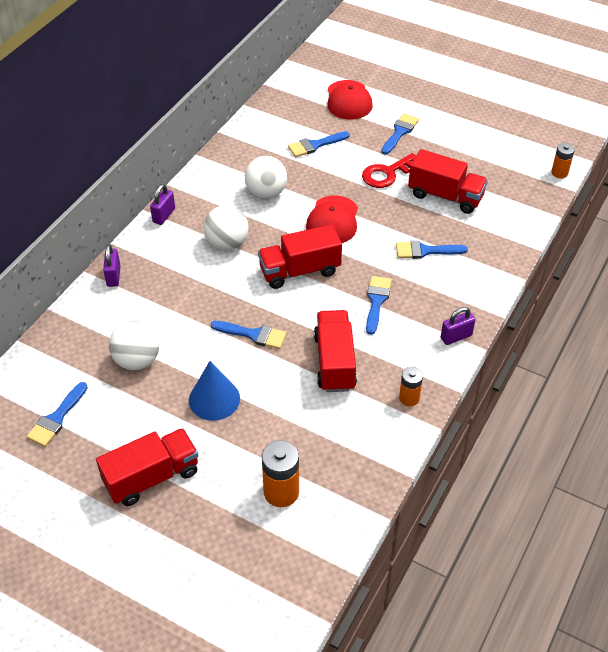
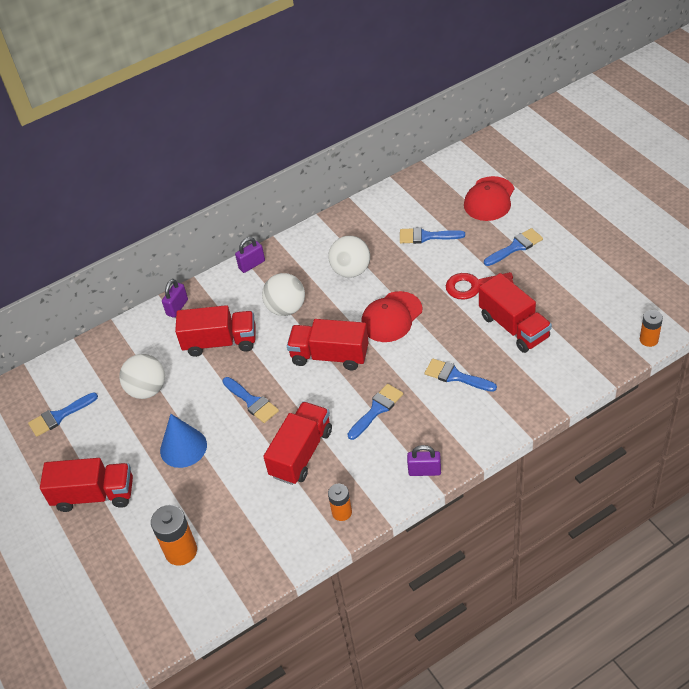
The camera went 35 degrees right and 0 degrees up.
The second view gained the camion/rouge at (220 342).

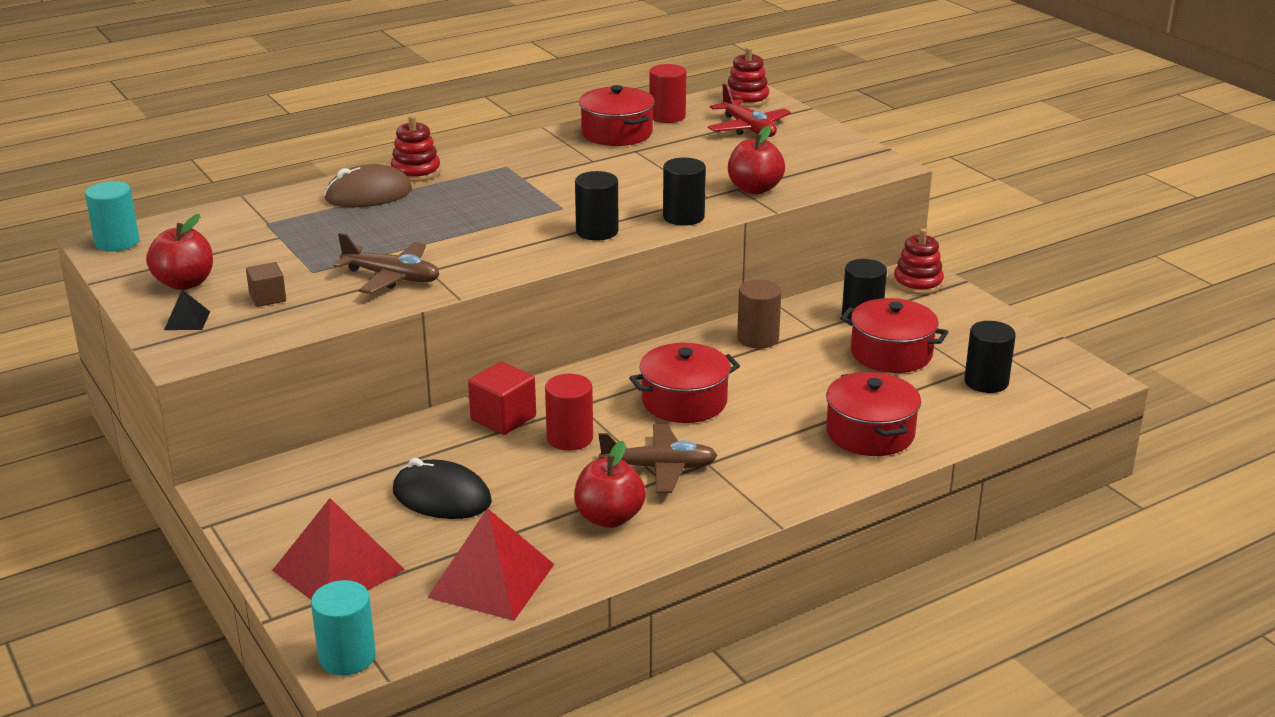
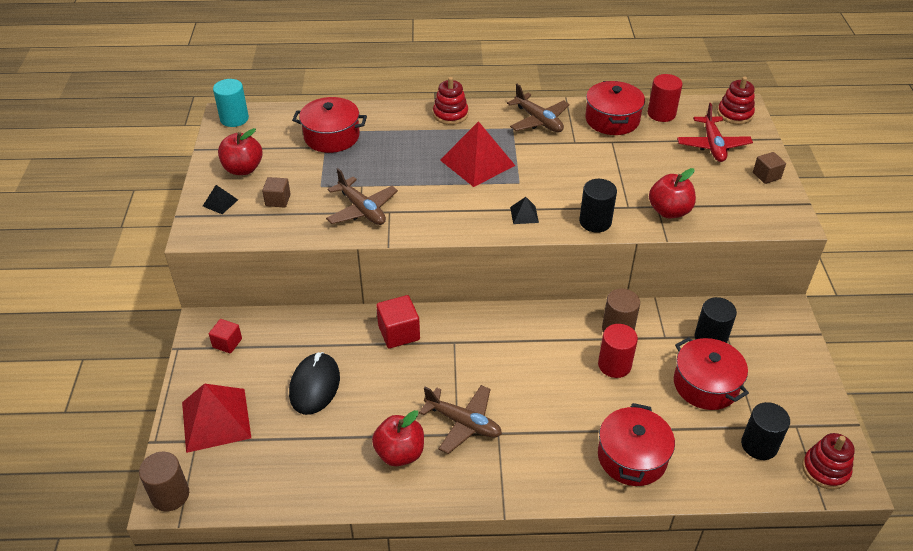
The camera went 30 degrees right and 15 degrees up.
The second view lost the souris/marron at (368 194).
The second view gained the cube/rouge at (227 343).
The second view gained the avion/marron at (538 121).
The second view gained the cube/marron at (766 176).
The pyramide/rouge ended up elsewhere, having gone from (491 580) to (477 162).
The cylindre/rouge ended up elsewhere, having gone from (570 438) to (614 365).
The marmite/rouge ended up elsewhere, having gone from (684 401) to (331 136).
The jouet à empiler/rouge ended up elsewhere, having gone from (917 283) to (825 470).
Where the cylindre/noir stood at (597 231), the pyramide/noir came to stand at (524 215).
What was the cylindre/turquoise at (347 657) turned into the cylindre/marron at (170 495).
The souris/noir at (442 497) ended up facing another way, 45 degrees clockwise from before.

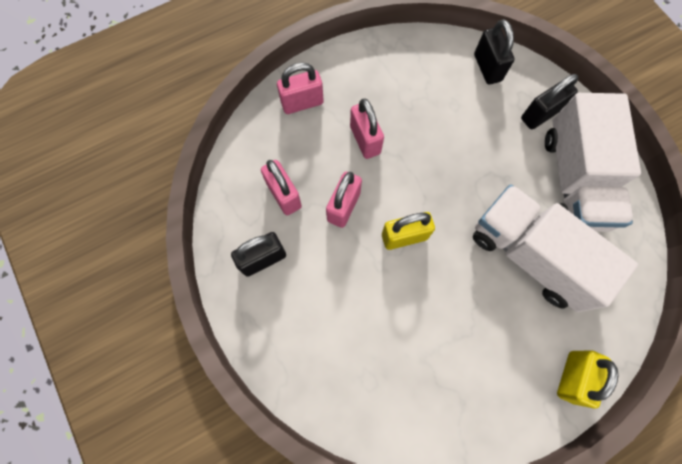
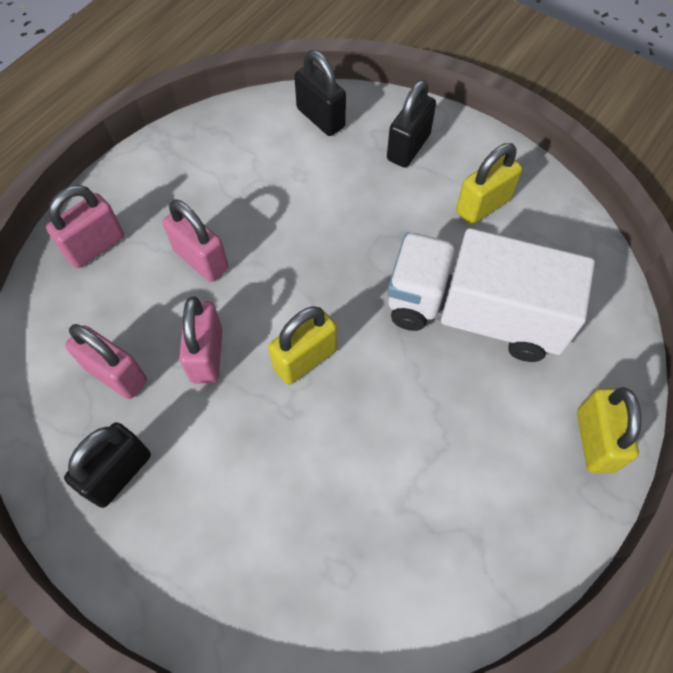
The camera went 25 degrees left and 10 degrees down.
Where the camion/blanc stood at (573 180), the cadenas/jaune came to stand at (483 205).

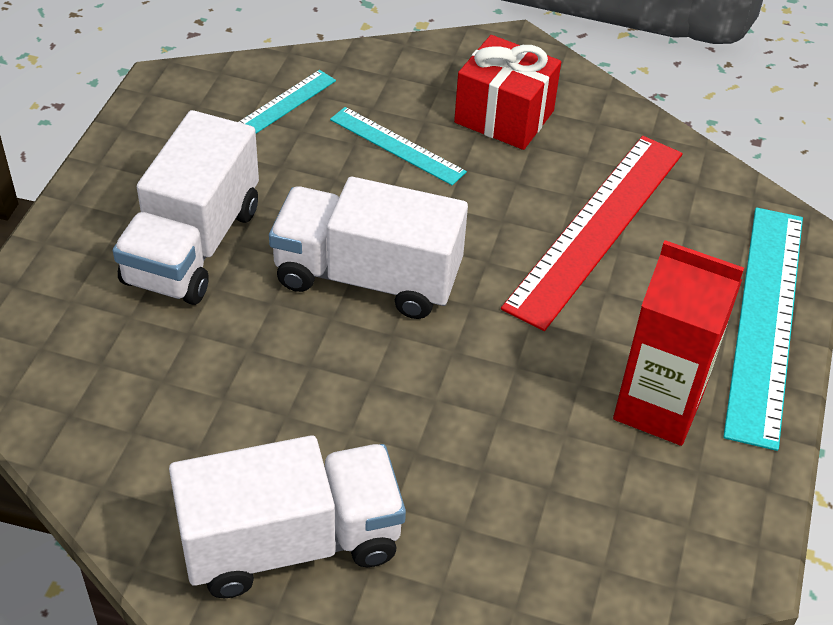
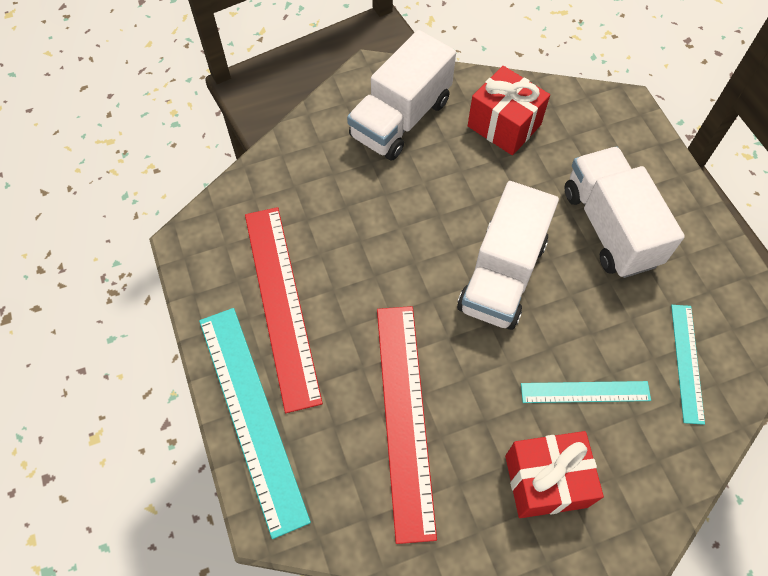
The camera went 145 degrees right and 15 degrees up.
The second view gained the cadeau/rouge at (504 125).
Where the brique de lait/rouge stood at (658 407), the règle/rouge came to stand at (281 304).
The camion/blanc at (367 277) ended up facing another way, 135 degrees clockwise from before.

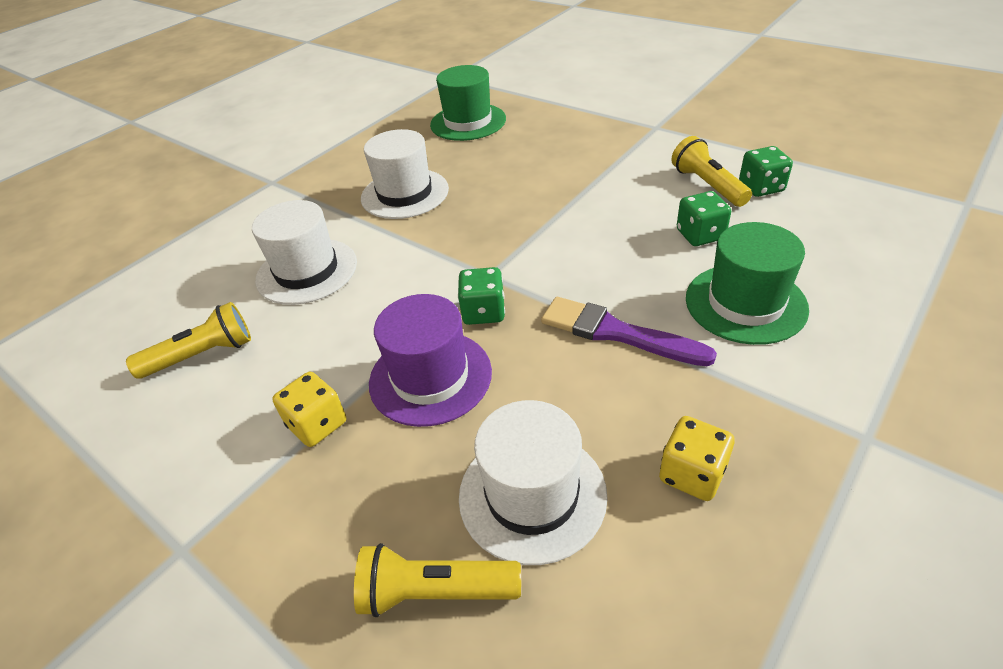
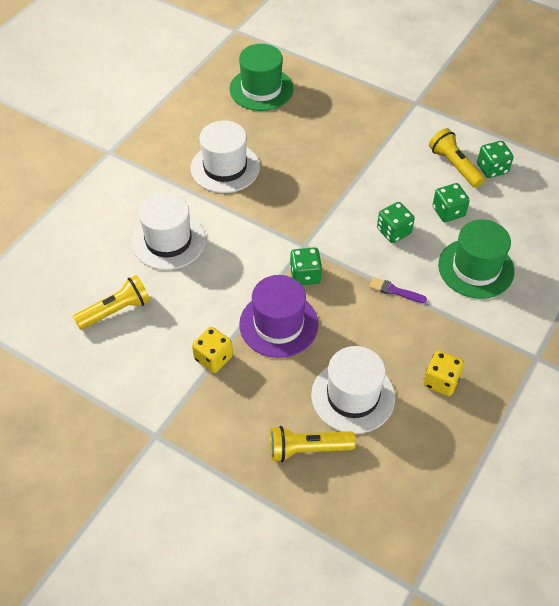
The camera went 10 degrees left and 10 degrees up.
The second view gained the dé/vert at (393 231).
The size of the pinceau/violet at (617 333) changed by a factor of 0.52.

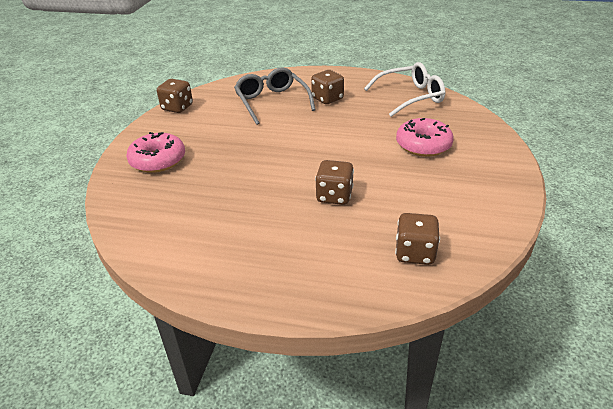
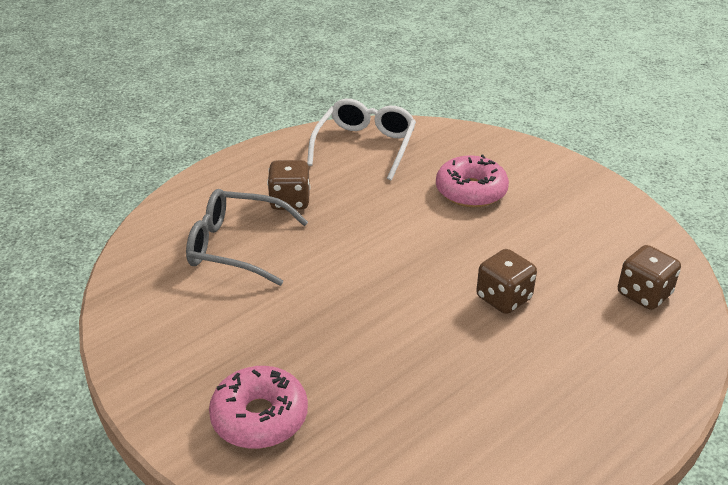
The camera went 55 degrees left and 0 degrees up.
The second view lost the dé/marron at (177 107).

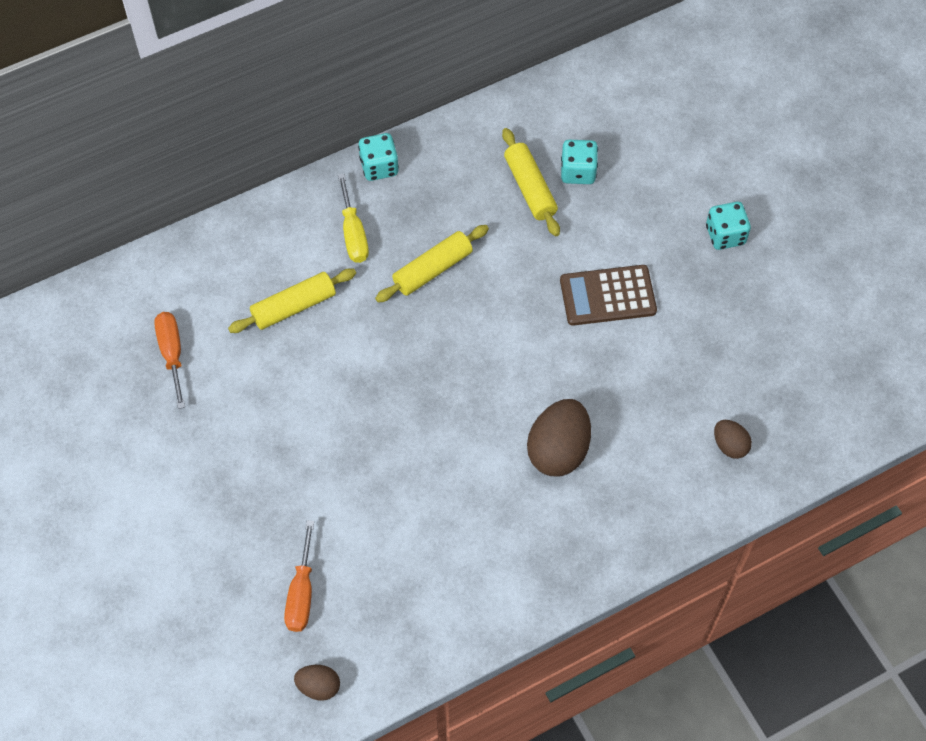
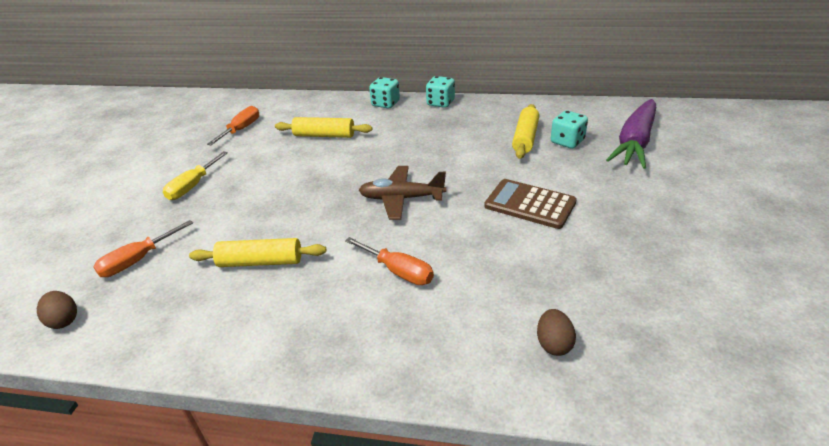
The camera went 40 degrees right and 25 degrees down.
The second view gained the avion/marron at (401 199).
The second view gained the carotte/violet at (635 142).
The tournevis/jaune ended up elsewhere, having gone from (353 233) to (193 186).
The rouleau à pâtisserie/jaune ended up elsewhere, having gone from (432 269) to (260 262).
The dé/turquoise ended up elsewhere, having gone from (725 235) to (385 104).
Where the œuf/marron stood at (558 450), the tournevis/orange came to stand at (398 271).

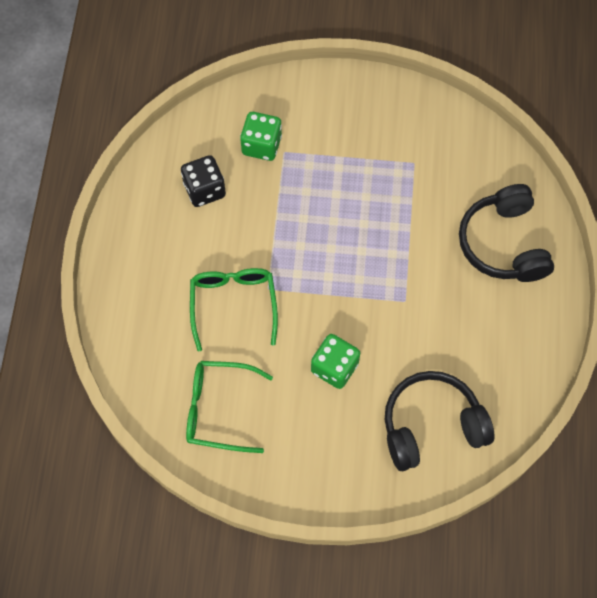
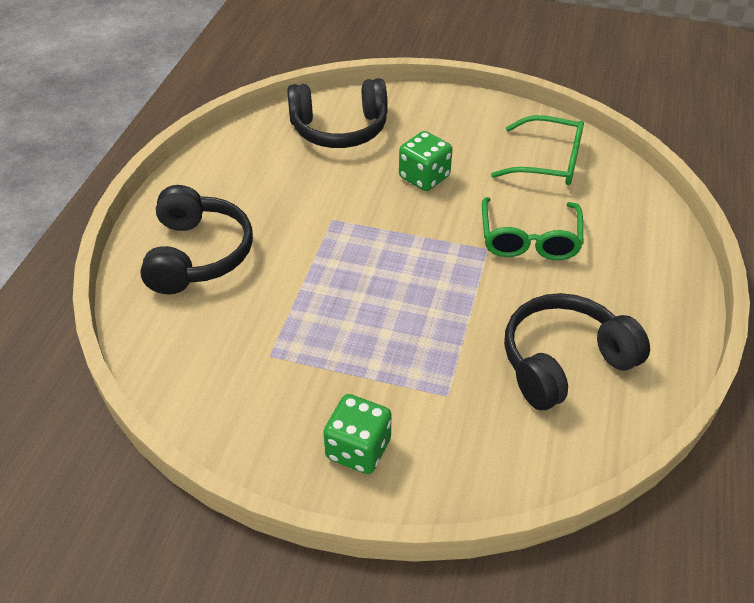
The camera went 170 degrees left and 20 degrees down.
The dé/vert ended up elsewhere, having gone from (261 145) to (358 449).
Where the dé/noir stood at (204 190), the casque audio/noir came to stand at (564 362).

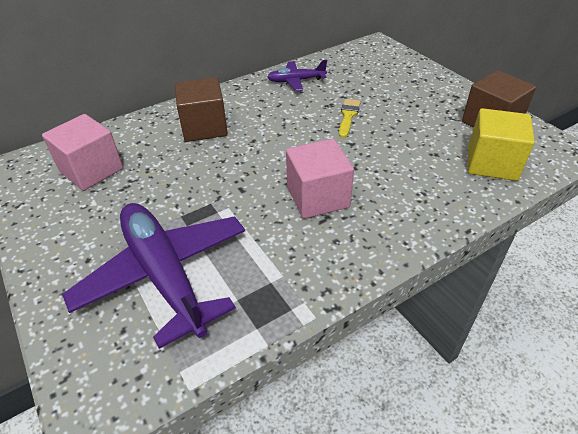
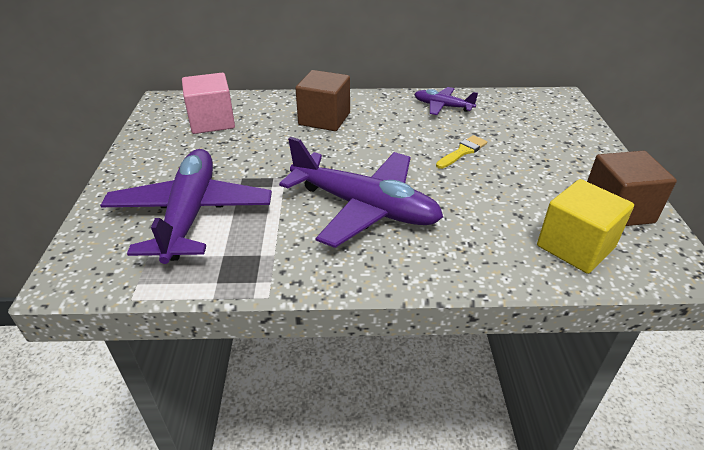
The camera went 30 degrees right and 5 degrees down.
Where the cube/rose stood at (318 197), the avion/violet came to stand at (364 207).

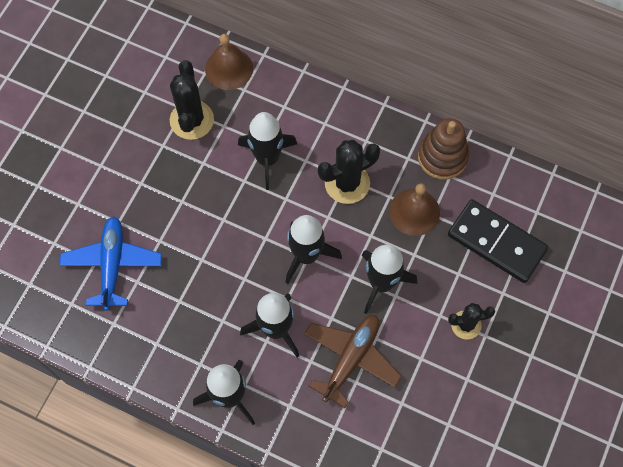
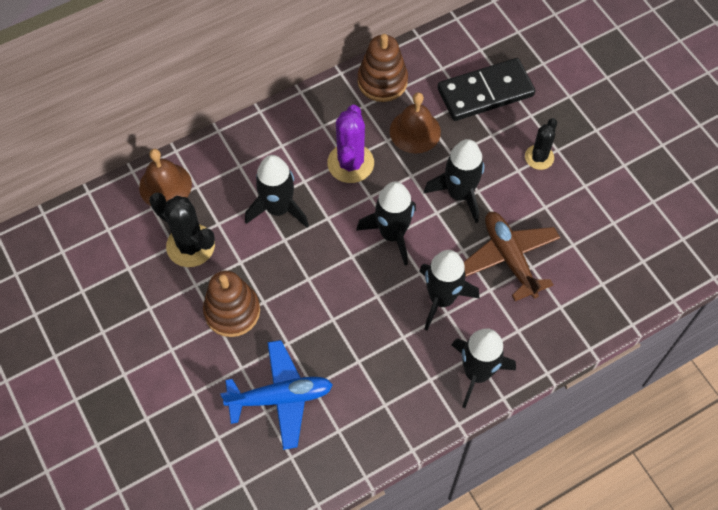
The camera went 55 degrees left and 5 degrees down.
The second view gained the jouet à empiler/marron at (232 311).
What was the cactus/noir at (347 183) turned into the cactus/violet at (350 163).
The avion/bleu at (112 265) ended up facing another way, 135 degrees clockwise from before.

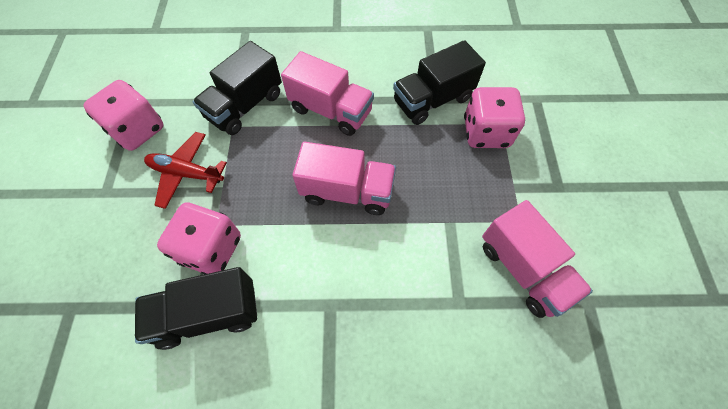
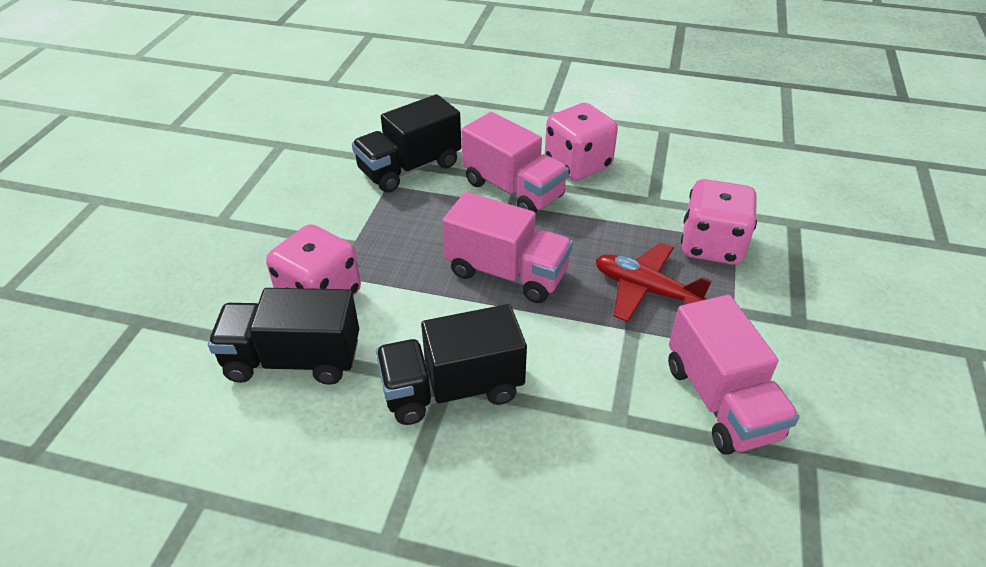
The camera went 15 degrees right and 20 degrees down.
The dé/rose ended up elsewhere, having gone from (138 130) to (578 165).
The avion/rouge ended up elsewhere, having gone from (186 173) to (645 290).
The camion/noir ended up elsewhere, having gone from (432 100) to (452 389).

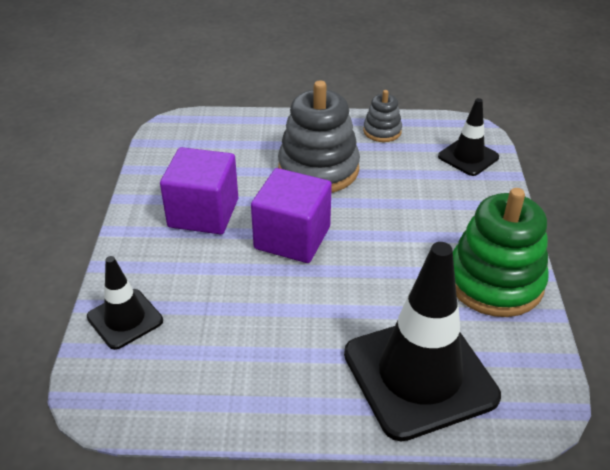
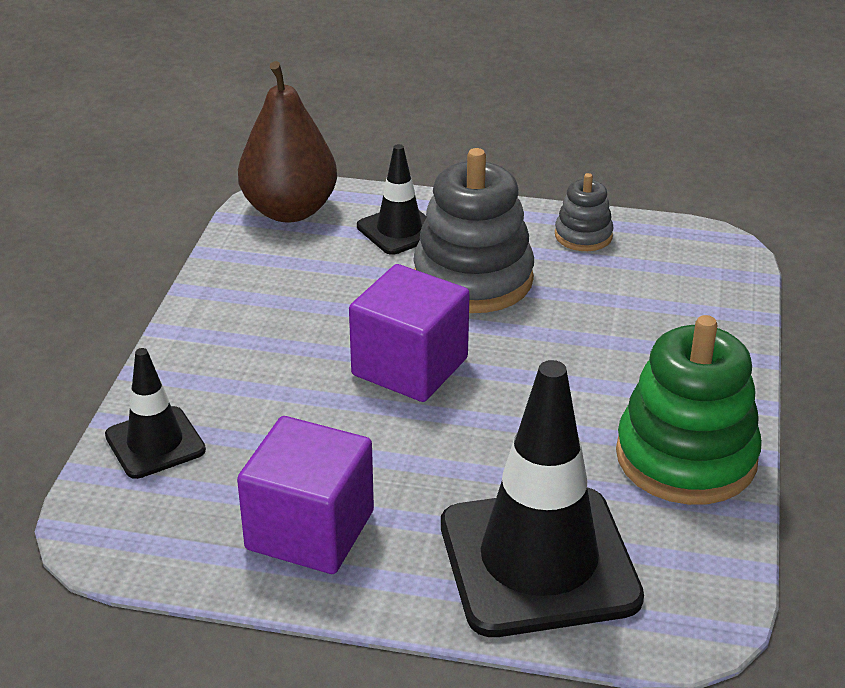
The camera went 10 degrees right and 5 degrees down.
The second view gained the poire/marron at (289 210).
The cube/violet ended up elsewhere, having gone from (203 213) to (310 530).
The cône de chantier/noir ended up elsewhere, having gone from (468 157) to (399 230).

